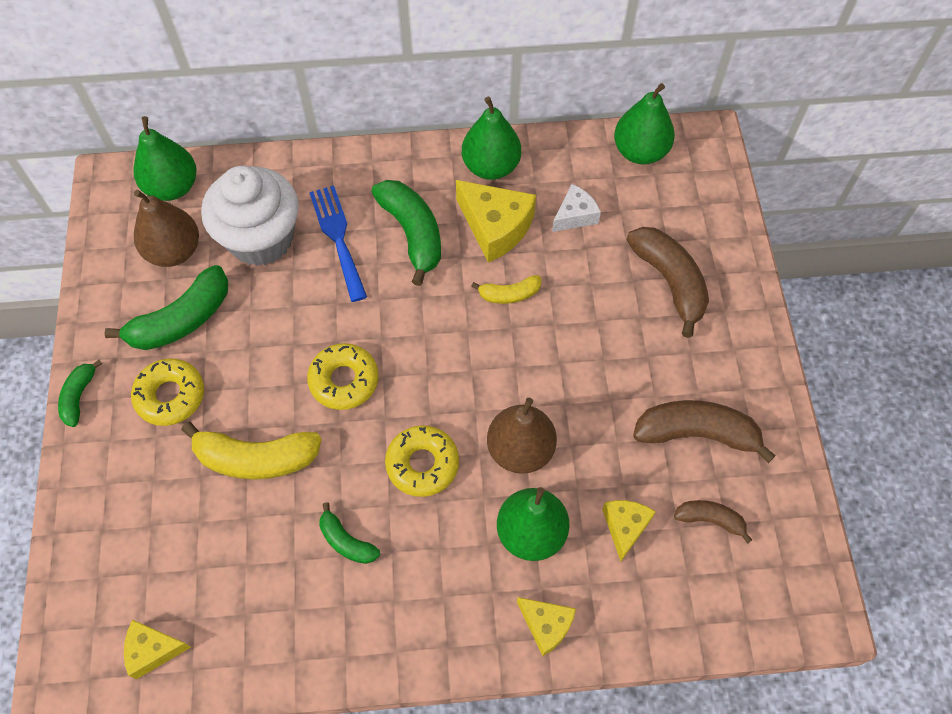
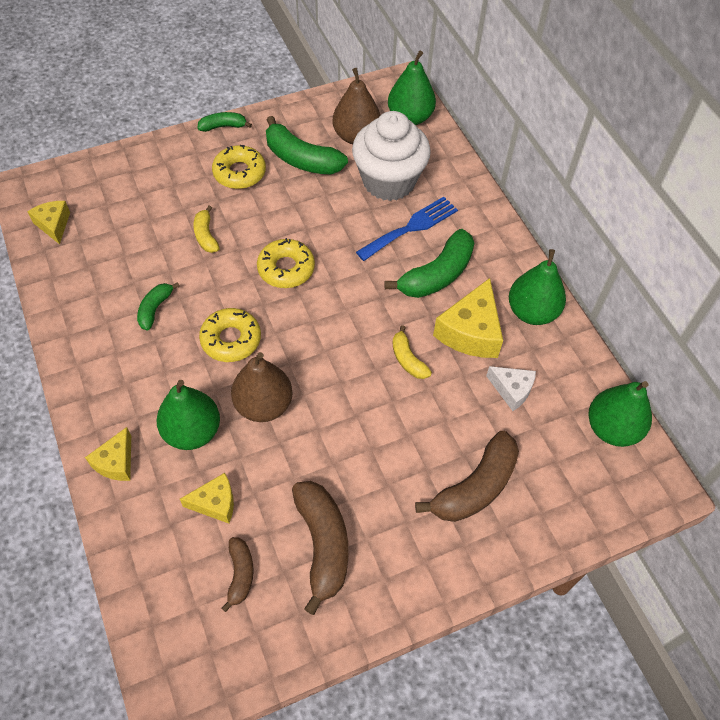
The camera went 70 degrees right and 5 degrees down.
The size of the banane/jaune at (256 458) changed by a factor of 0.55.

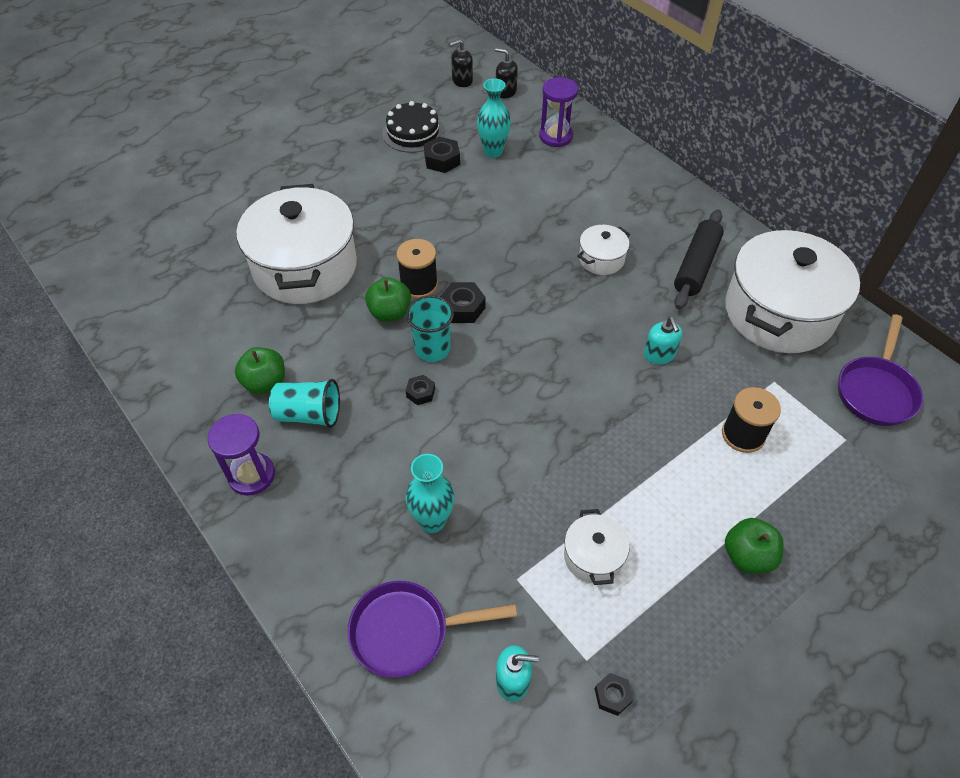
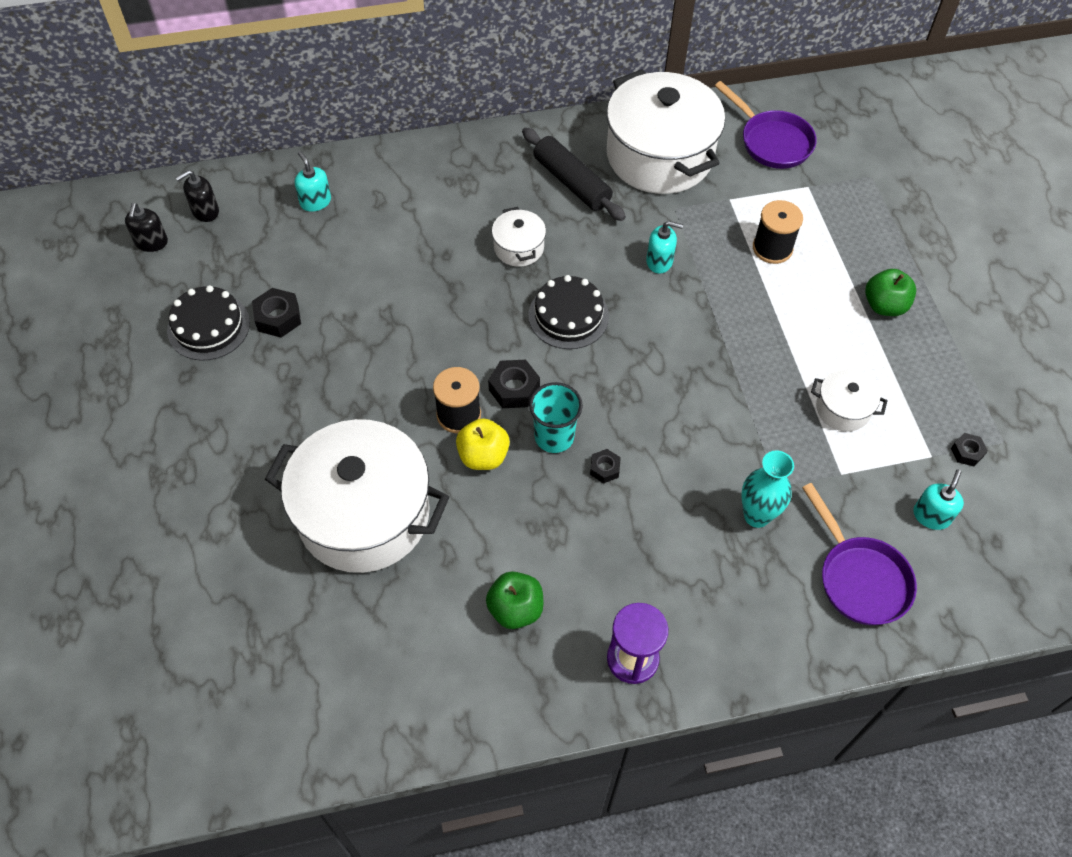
The camera went 65 degrees left and 5 degrees up.
The second view lost the gobelet/turquoise at (309 414).
The second view lost the vase/turquoise at (493 151).
The second view gained the gâteau/noir at (568 316).
Where the sablier/violet stood at (556 136), the distributeur de savon/turquoise came to stand at (315 201).
What was the pomme/vert at (390 313) turned into the pomme/jaune at (483 456).
The poêle/violet at (407 631) ended up facing another way, 45 degrees counterclockwise from before.

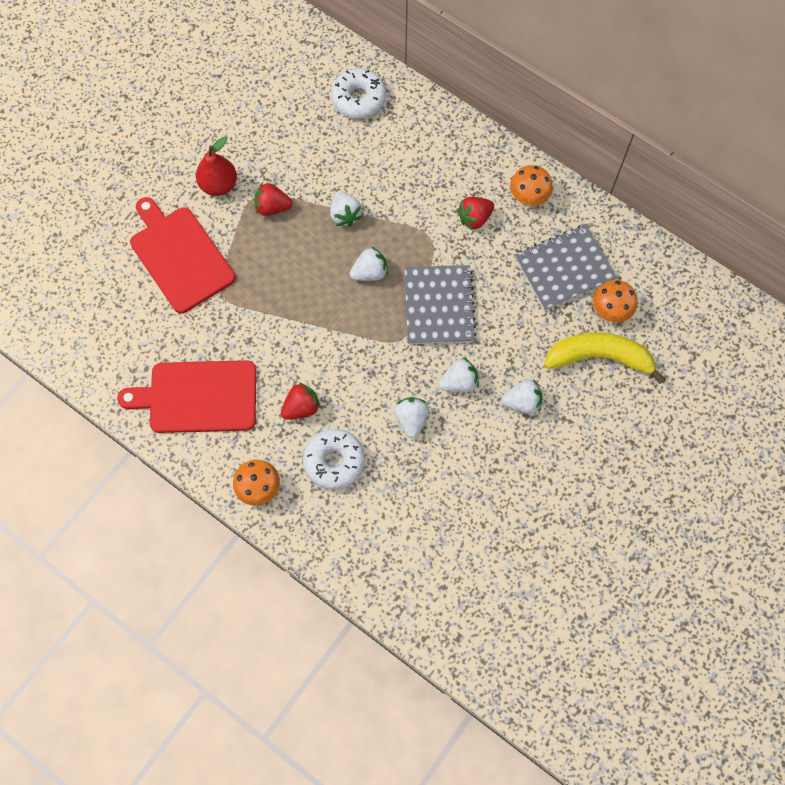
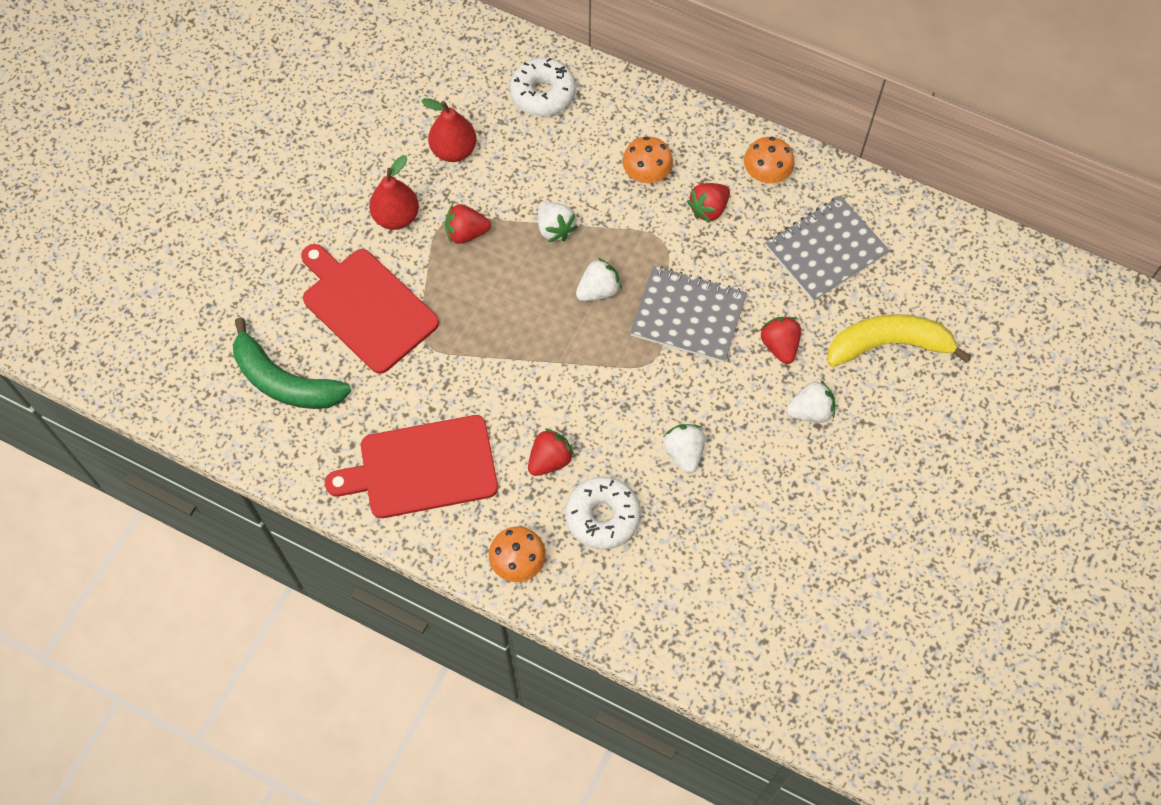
The camera went 10 degrees left and 5 degrees down.
The second view lost the fraise/blanc at (459 382).
The second view gained the banane/vert at (285 381).
The second view gained the poire/rouge at (454 150).
The second view gained the fraise/rouge at (779 346).
The champignon/orange ended up elsewhere, having gone from (611 309) to (646 174).
The carnet/gris at (439 306) ended up facing another way, 60 degrees counterclockwise from before.

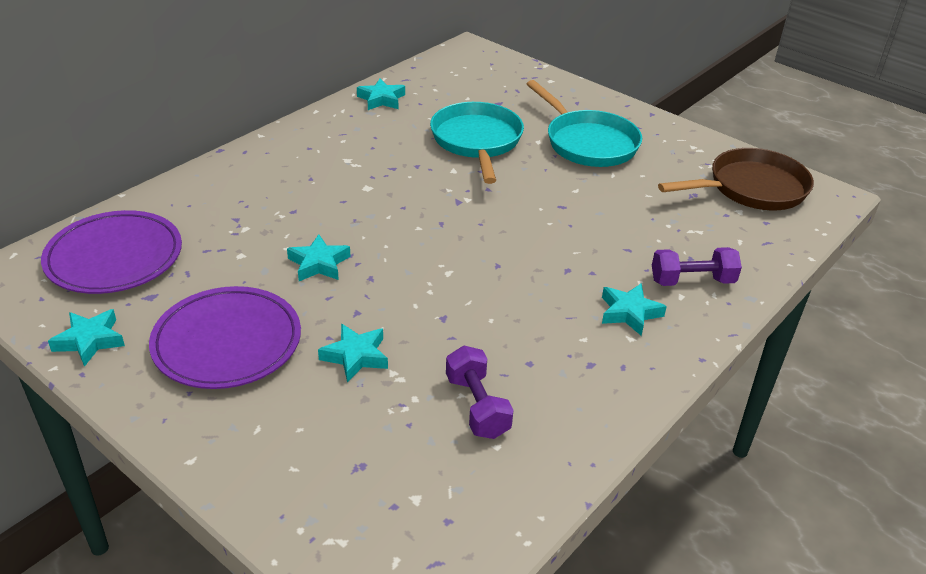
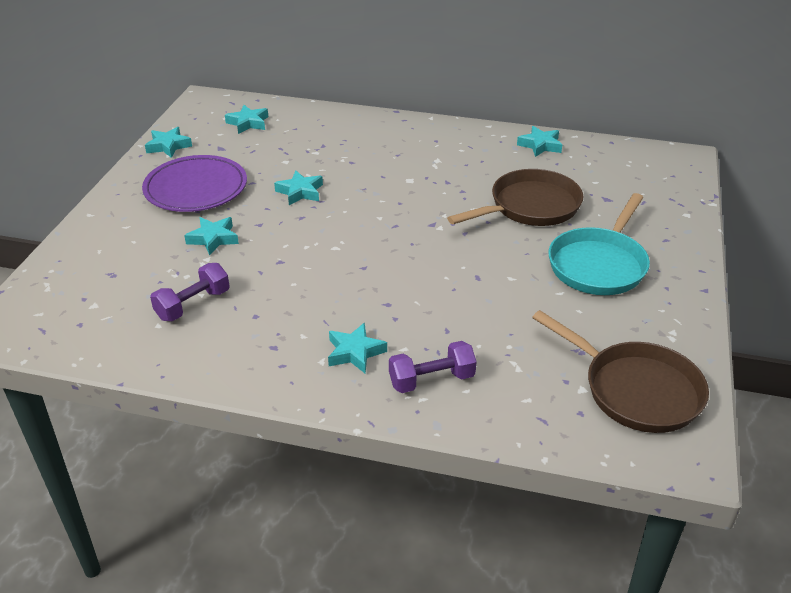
The camera went 65 degrees right and 0 degrees up.
Where the assiette/violet stood at (114 257), the étoile/turquoise came to stand at (248 123).
What was the poêle/turquoise at (477 141) turned into the poêle/marron at (530 207).
The haltère/violet at (692 281) ended up facing another way, 75 degrees counterclockwise from before.

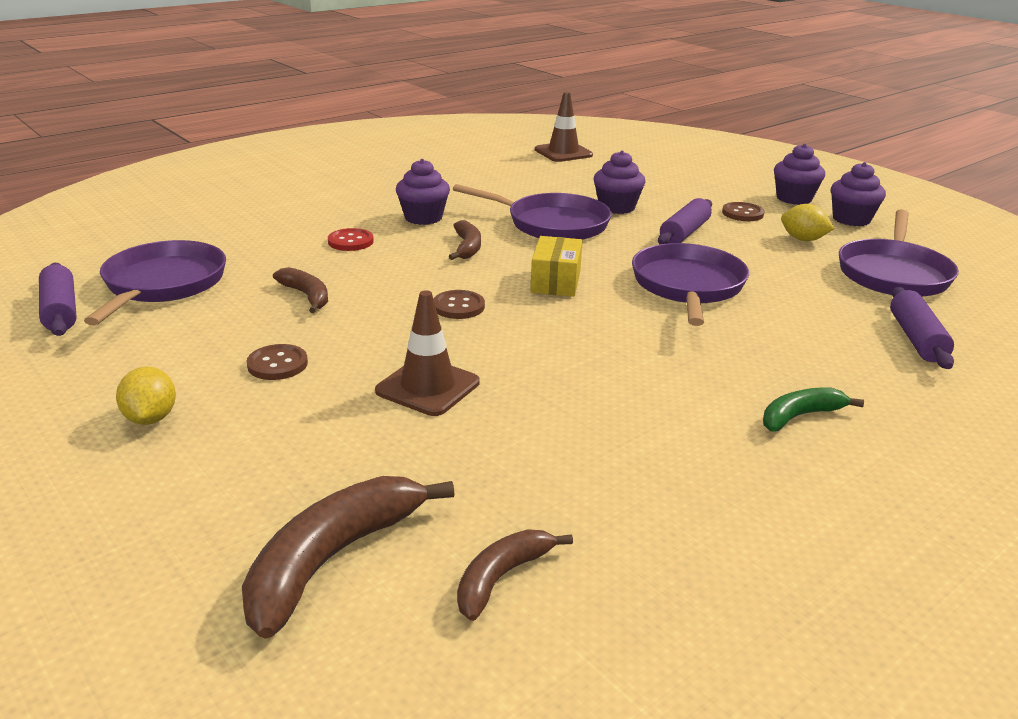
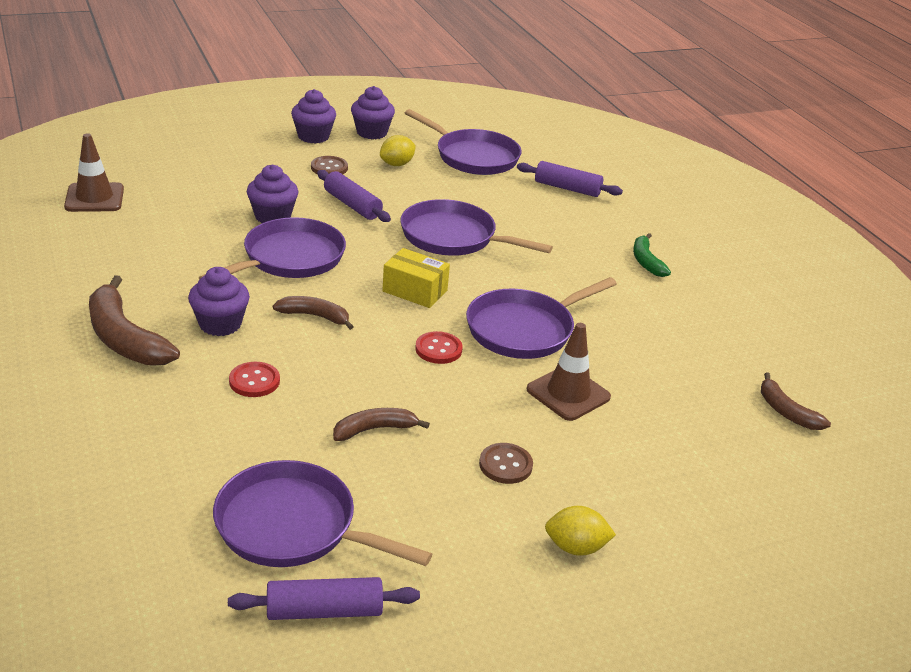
The camera went 75 degrees left and 5 degrees up.
The second view gained the poêle/violet at (524 329).
The banane/marron ended up elsewhere, having gone from (332 559) to (124 338).
What was the bouton/marron at (458 306) turned into the bouton/rouge at (438 349).

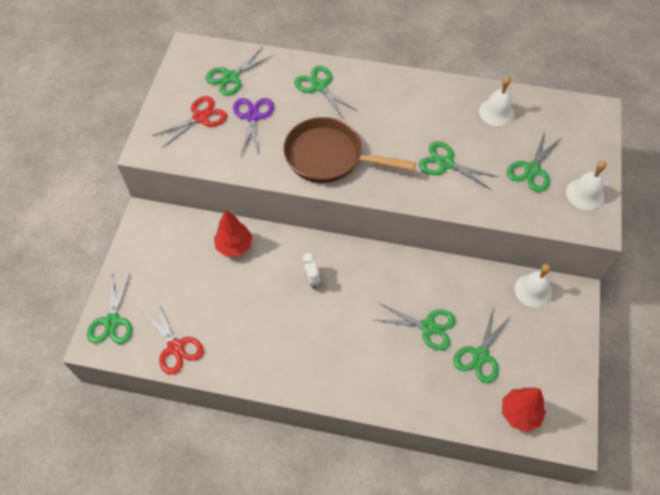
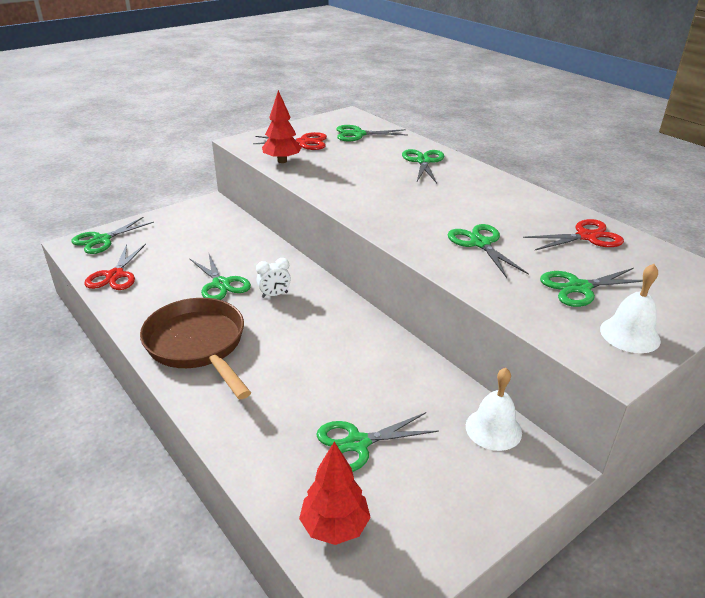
The camera went 40 degrees right and 25 degrees down.
The second view lost the ciseaux/violet at (252 116).
The arbre/rouge ended up elsewhere, having gone from (234 246) to (282 161).
The poêle/marron ended up elsewhere, having gone from (329 157) to (198 345).
The ciseaux/vert ended up elsewhere, having gone from (428 327) to (221 284).
Where the cloche/blanc stood at (496 112), the ciseaux/rouge came to stand at (586 237).
The réveil/blanc at (311 279) ended up facing another way, 135 degrees counterclockwise from before.

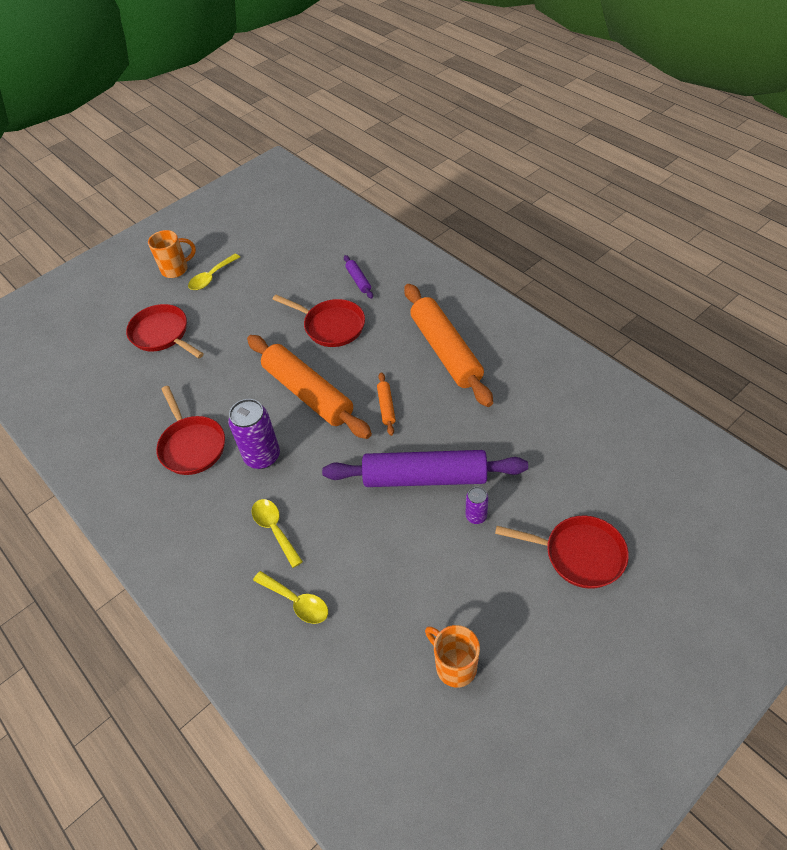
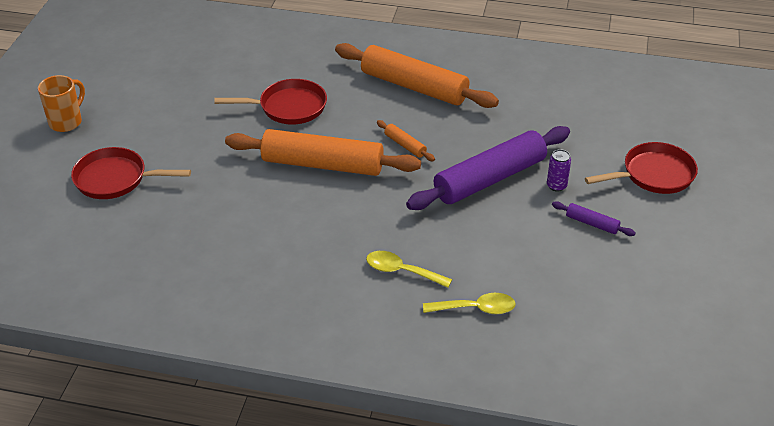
The camera went 40 degrees left and 10 degrees down.
The second view lost the poêle/rouge at (191 445).
The second view lost the cuillère/jaune at (211 277).
The second view lost the canette/violet at (262 456).
The second view lost the tasse/orange at (454 666).
The rouleau à pâtisserie/violet ended up elsewhere, having gone from (358 280) to (592 223).

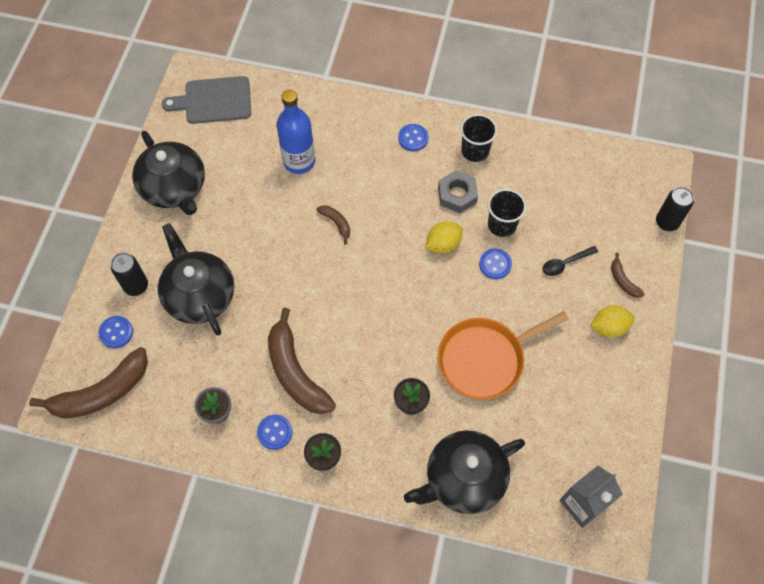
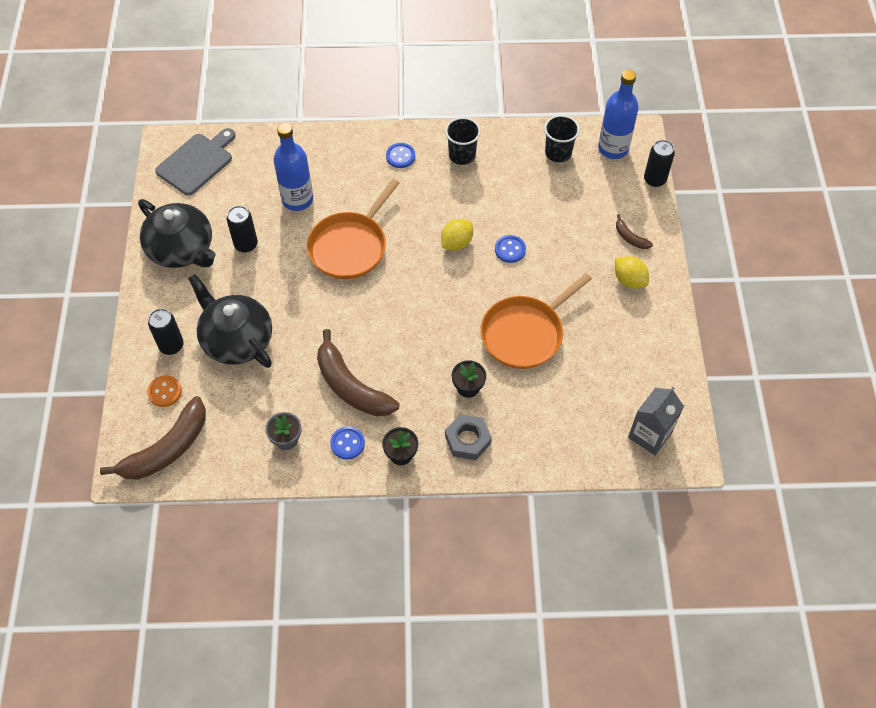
The camera went 15 degrees left and 5 degrees down.
The second view lost the théière/noir at (464 478).
The second view lost the cuillère/noir at (565 263).
The second view gained the canette/noir at (246 244).
The second view gained the bouteille/bleu at (613 148).
The écrou/gris ended up elsewhere, having gone from (457 195) to (467 440).
The gobelet/noir ended up elsewhere, having gone from (502 225) to (558 153).
Where the banane/marron stood at (336 223), the poêle/orange came to stand at (350 247).
What was the bouton/bleu at (116 332) turned into the bouton/orange at (165 392).
The planche à découper/gris at (214 100) ended up facing another way, 150 degrees clockwise from before.
The citron/jaune at (609 327) ended up facing another way, 75 degrees clockwise from before.

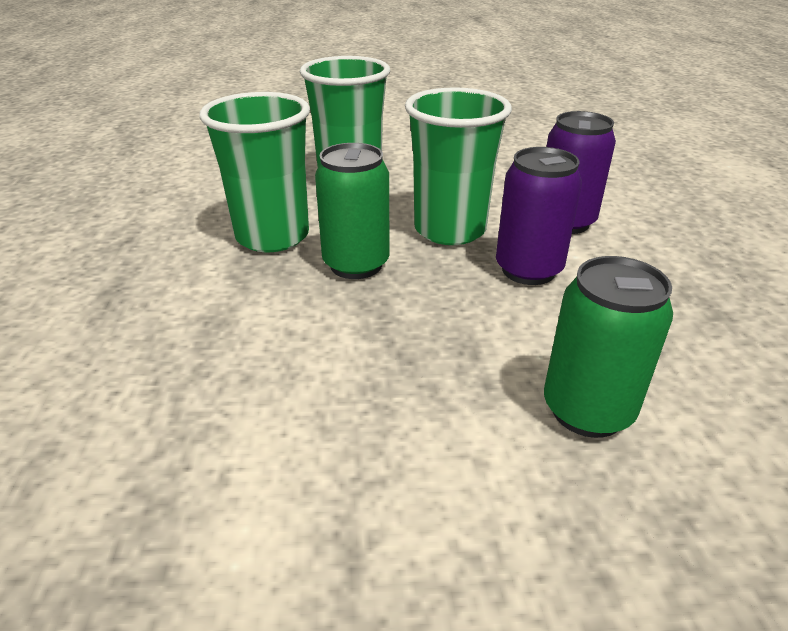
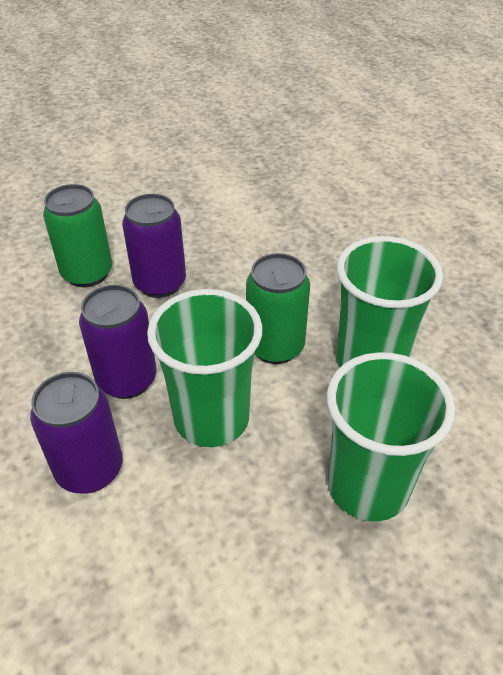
The camera went 160 degrees right and 10 degrees up.
The second view gained the canette/violet at (160 283).

